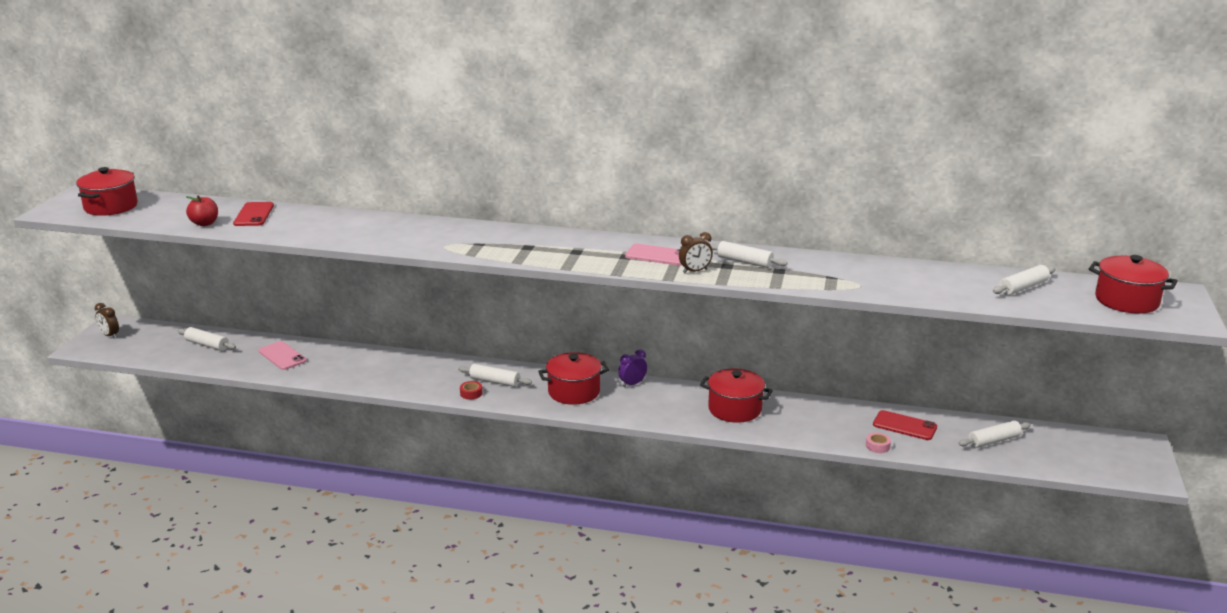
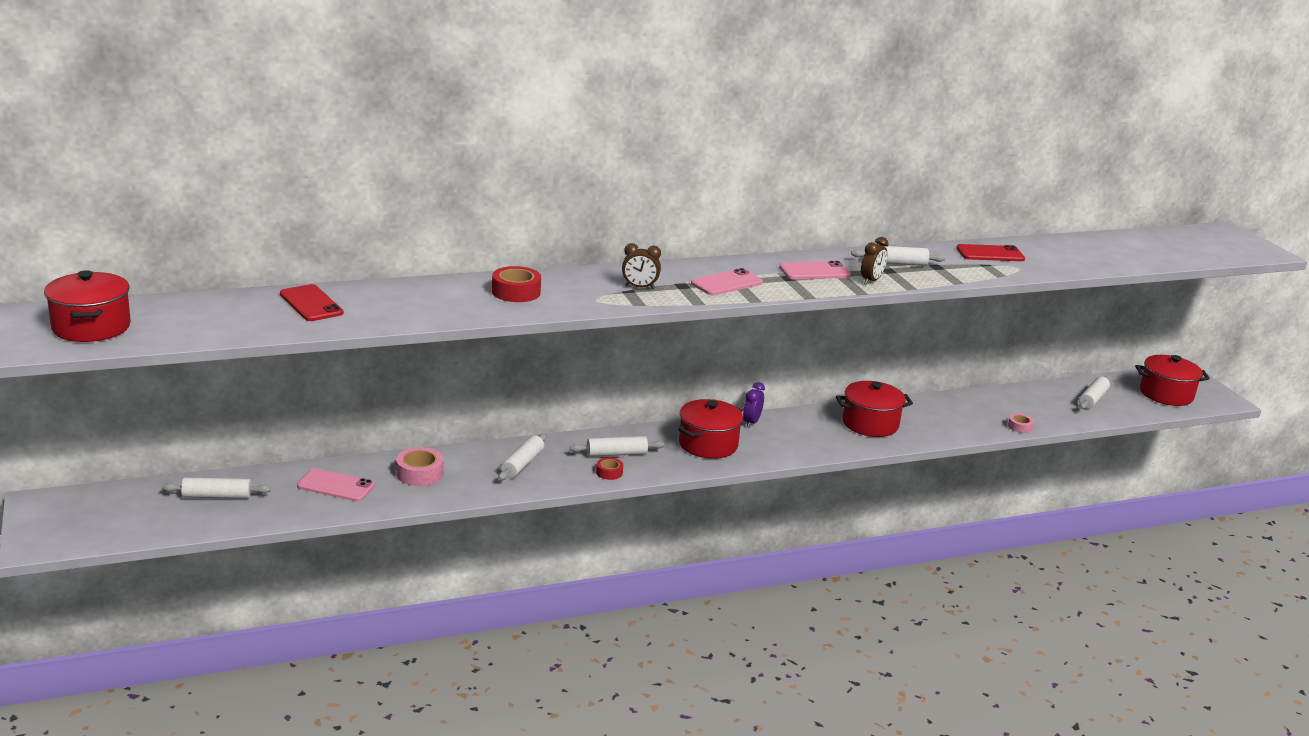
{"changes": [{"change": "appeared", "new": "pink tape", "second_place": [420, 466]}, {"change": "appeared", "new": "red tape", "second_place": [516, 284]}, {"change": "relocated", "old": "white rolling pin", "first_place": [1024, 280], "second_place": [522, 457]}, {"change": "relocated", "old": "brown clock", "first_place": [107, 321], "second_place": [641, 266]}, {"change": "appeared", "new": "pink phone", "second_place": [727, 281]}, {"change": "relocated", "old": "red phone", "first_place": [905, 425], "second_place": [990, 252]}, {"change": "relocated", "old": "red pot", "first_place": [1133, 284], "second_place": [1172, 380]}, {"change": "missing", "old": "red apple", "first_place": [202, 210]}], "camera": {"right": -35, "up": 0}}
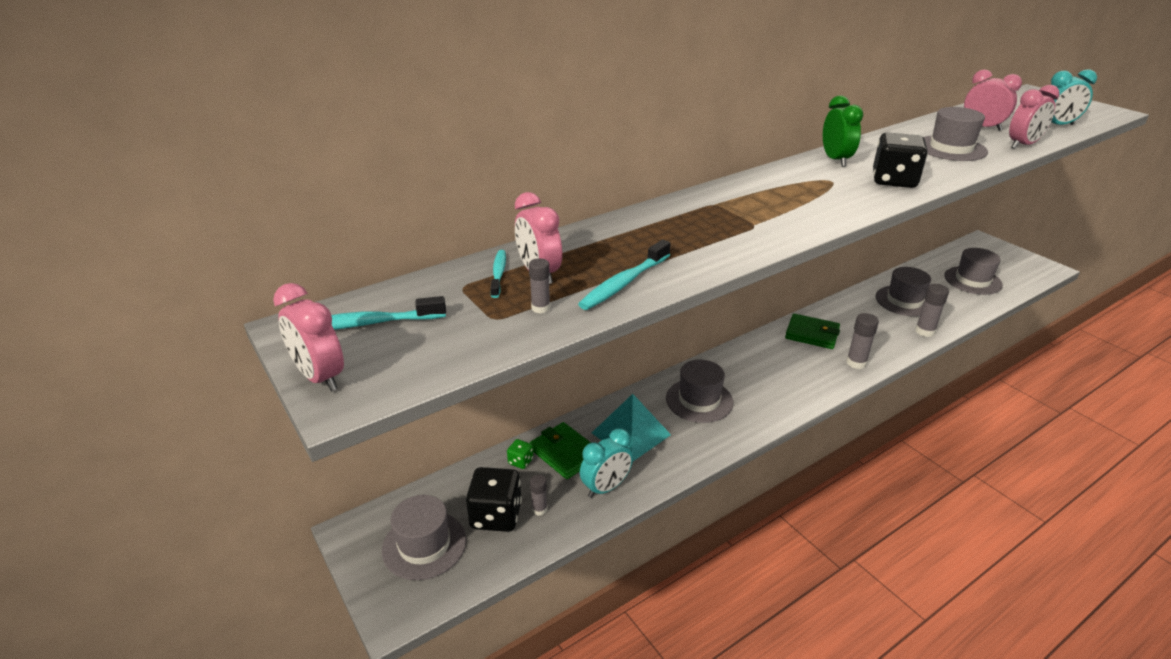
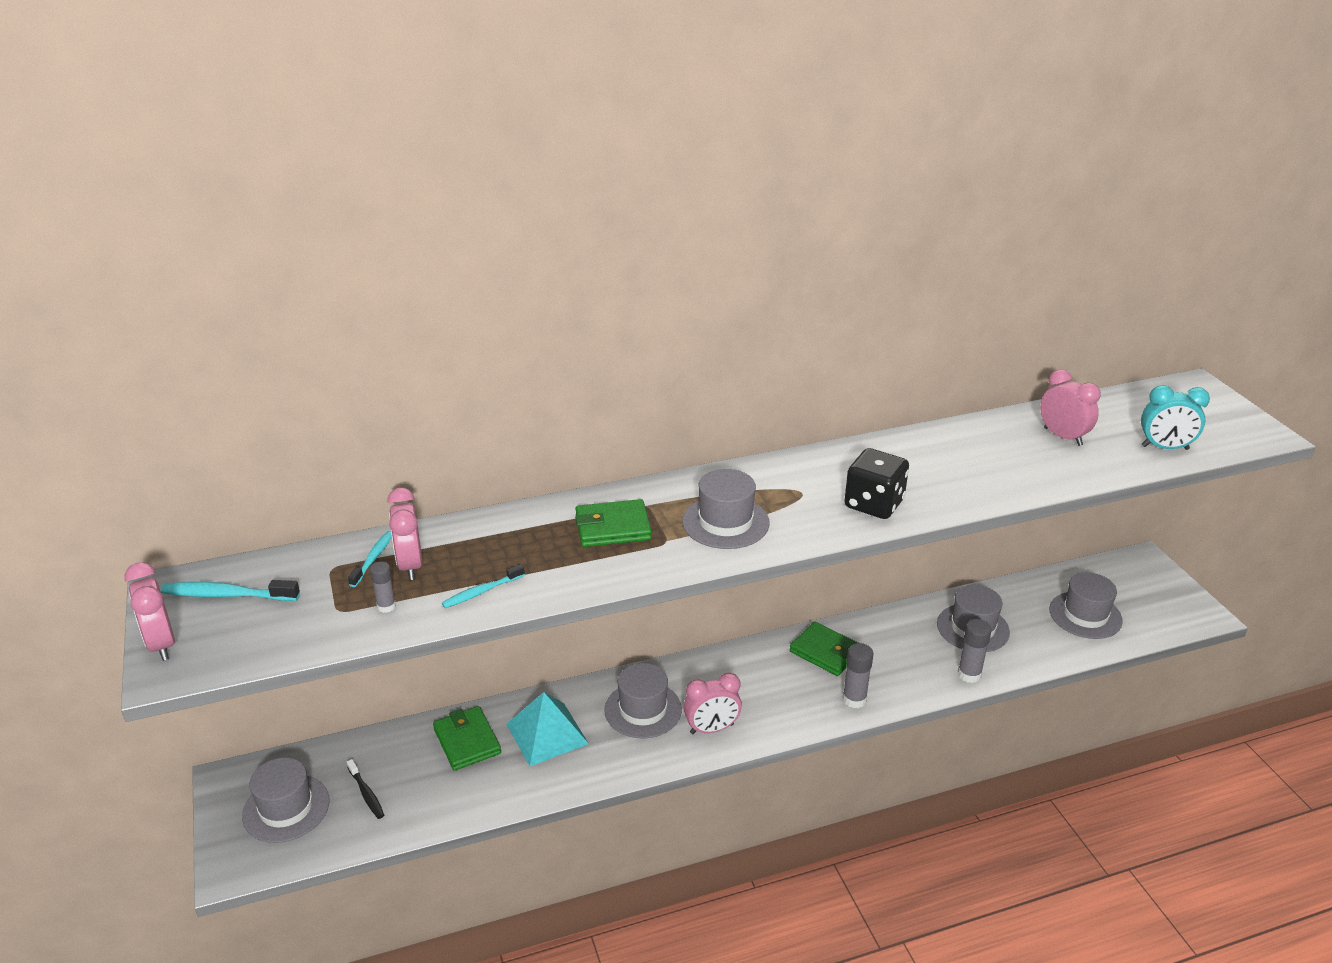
{"changes": [{"change": "exchanged", "old": "black dice", "new": "black toothbrush", "first_place": [494, 499], "second_place": [365, 789]}, {"change": "size", "old": "turquoise toothbrush", "first_place": [624, 275], "second_place": [483, 586], "factor": 0.65}, {"change": "appeared", "new": "green wallet", "second_place": [613, 523]}, {"change": "relocated", "old": "grey hat", "first_place": [956, 134], "second_place": [726, 509]}, {"change": "relocated", "old": "pink clock", "first_place": [1034, 117], "second_place": [712, 703]}, {"change": "missing", "old": "green dice", "first_place": [520, 454]}, {"change": "missing", "old": "grey glue stick", "first_place": [538, 495]}, {"change": "missing", "old": "turquoise clock", "first_place": [606, 463]}, {"change": "missing", "old": "green clock", "first_place": [843, 131]}], "camera": {"right": 15, "up": 0}}
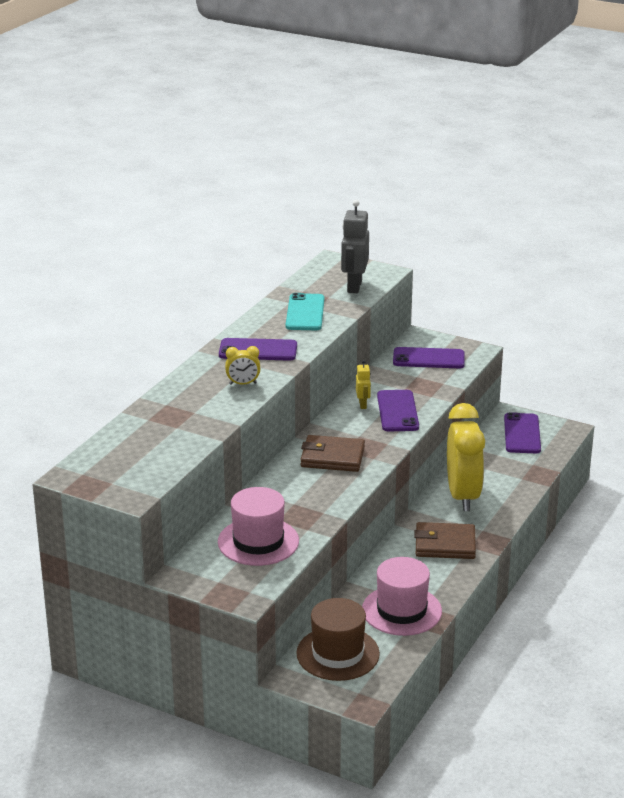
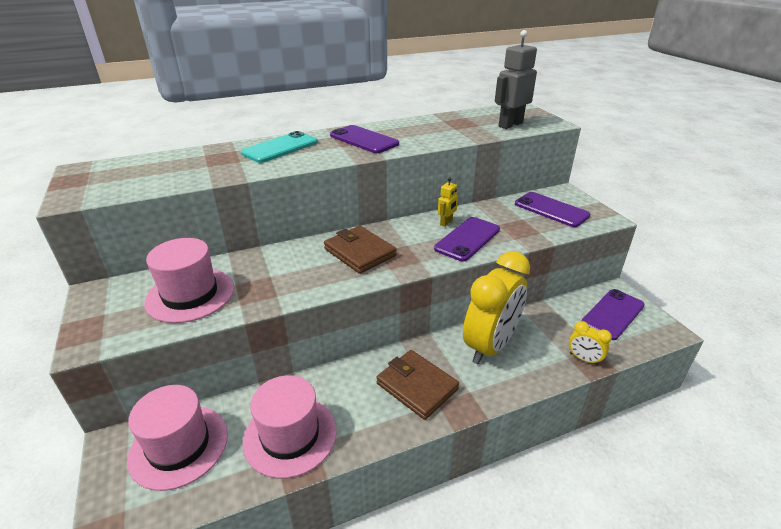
{"changes": [{"change": "colour", "old": "brown hat", "new": "pink hat", "first_place": [338, 639], "second_place": [177, 438]}, {"change": "relocated", "old": "turquoise phone", "first_place": [305, 311], "second_place": [279, 147]}, {"change": "relocated", "old": "yellow clock", "first_place": [243, 365], "second_place": [590, 343]}], "camera": {"right": 40, "up": 5}}
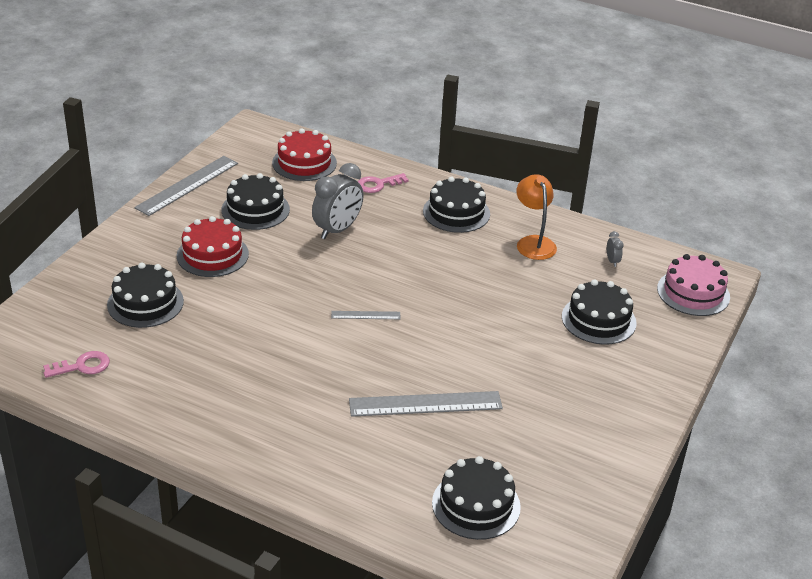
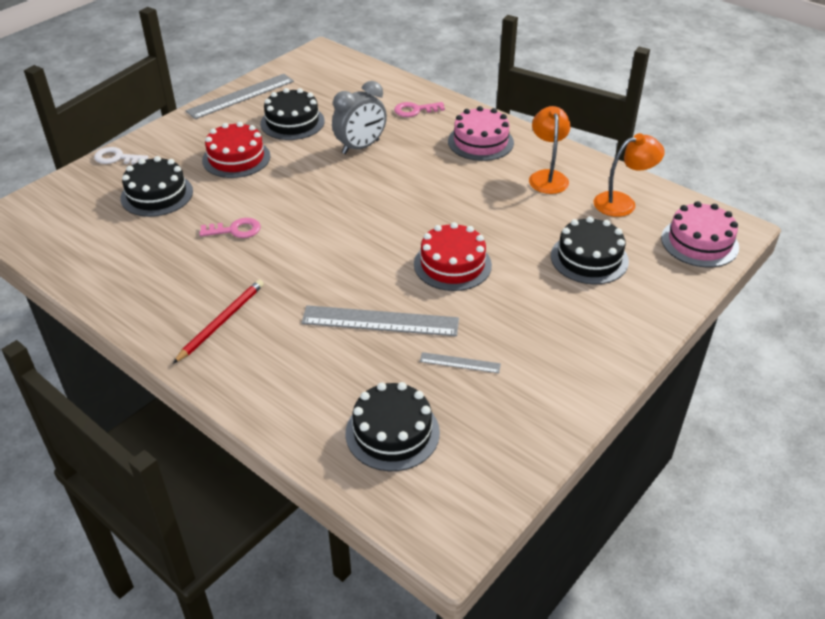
{"changes": [{"change": "appeared", "new": "white key", "second_place": [121, 155]}, {"change": "appeared", "new": "red pencil", "second_place": [218, 322]}, {"change": "relocated", "old": "pink key", "first_place": [76, 364], "second_place": [230, 228]}, {"change": "relocated", "old": "red cake", "first_place": [304, 154], "second_place": [453, 256]}, {"change": "relocated", "old": "grey ruler", "first_place": [366, 315], "second_place": [460, 362]}, {"change": "colour", "old": "black cake", "new": "pink cake", "first_place": [456, 205], "second_place": [481, 133]}, {"change": "exchanged", "old": "grey clock", "new": "orange lamp", "first_place": [615, 249], "second_place": [629, 175]}], "camera": {"right": 15, "up": 5}}
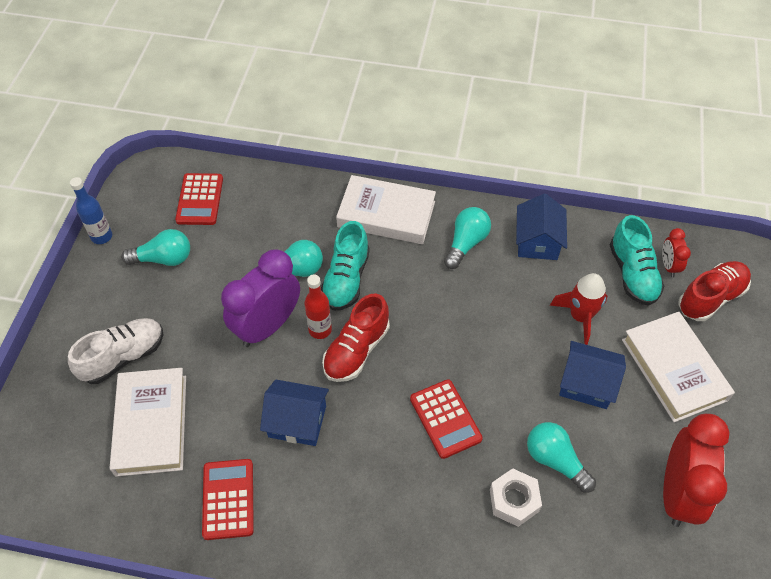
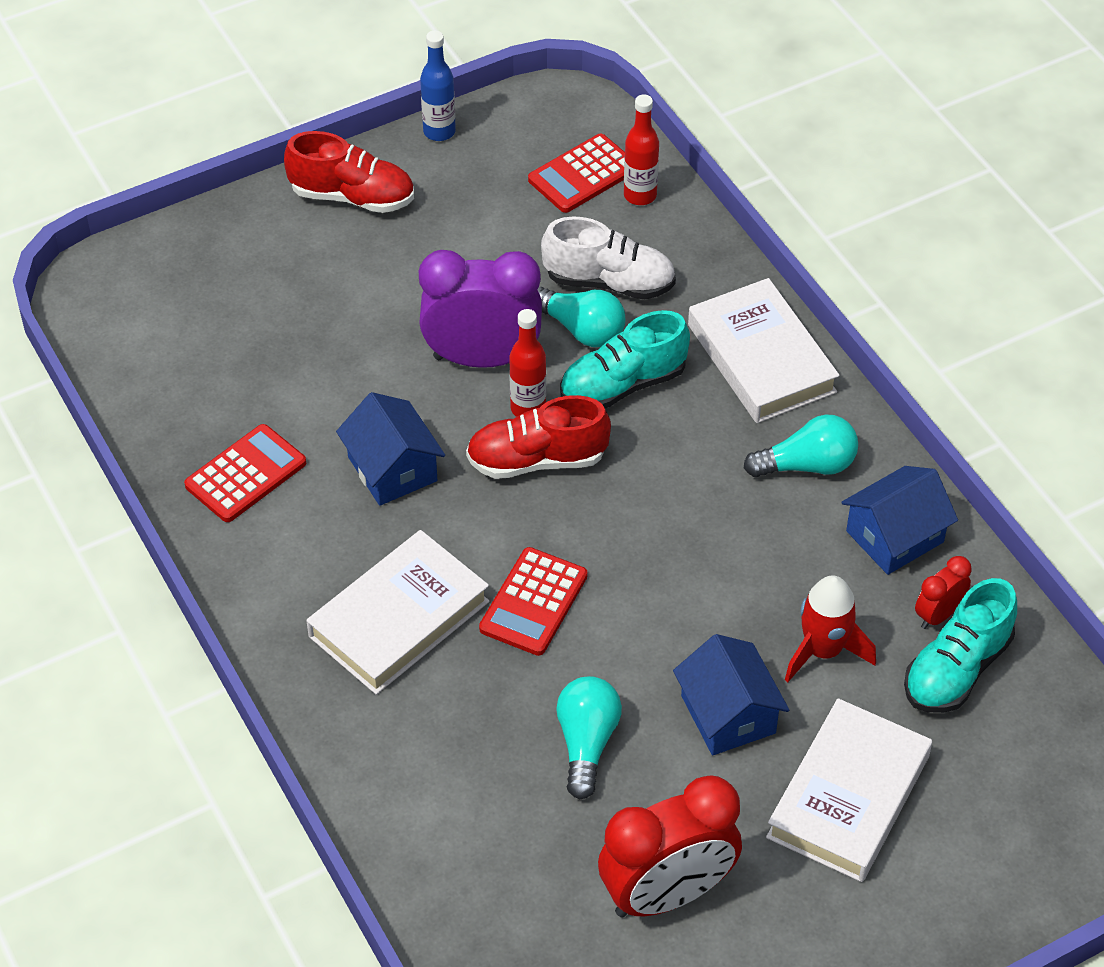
{"changes": [{"change": "relocated", "old": "red shoe", "first_place": [714, 291], "second_place": [349, 172]}, {"change": "relocated", "old": "white book", "first_place": [148, 422], "second_place": [397, 612]}, {"change": "relocated", "old": "white shoe", "first_place": [116, 351], "second_place": [608, 257]}, {"change": "appeared", "new": "red bottle", "second_place": [641, 149]}, {"change": "relocated", "old": "red clock", "first_place": [676, 252], "second_place": [943, 592]}, {"change": "missing", "old": "turquoise light bulb", "first_place": [155, 247]}, {"change": "missing", "old": "white nut", "first_place": [516, 497]}], "camera": {"right": 50, "up": -5}}
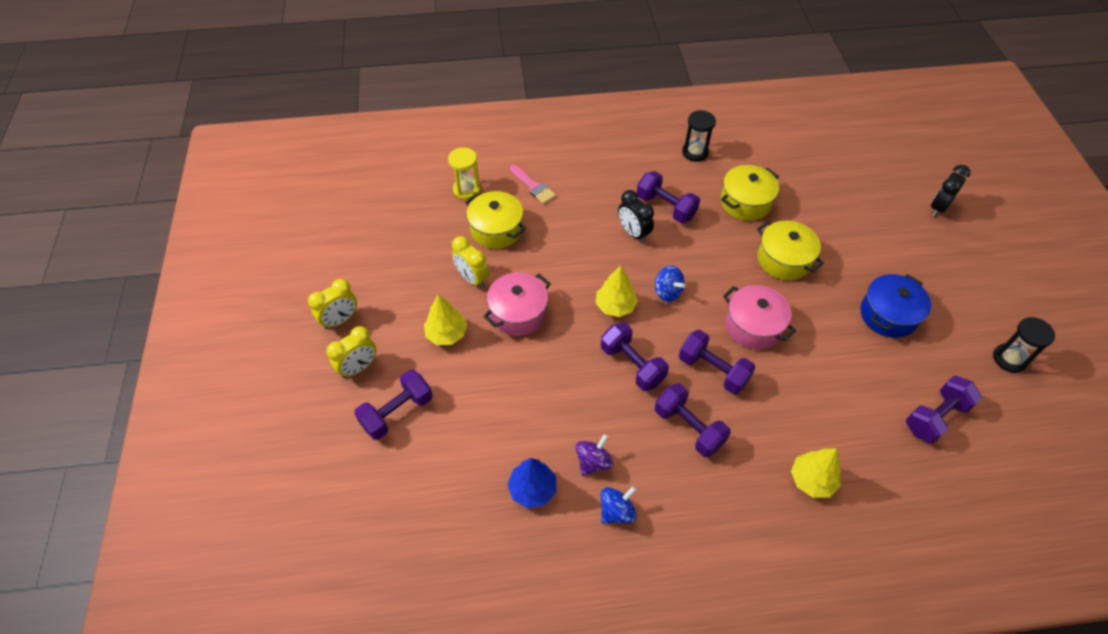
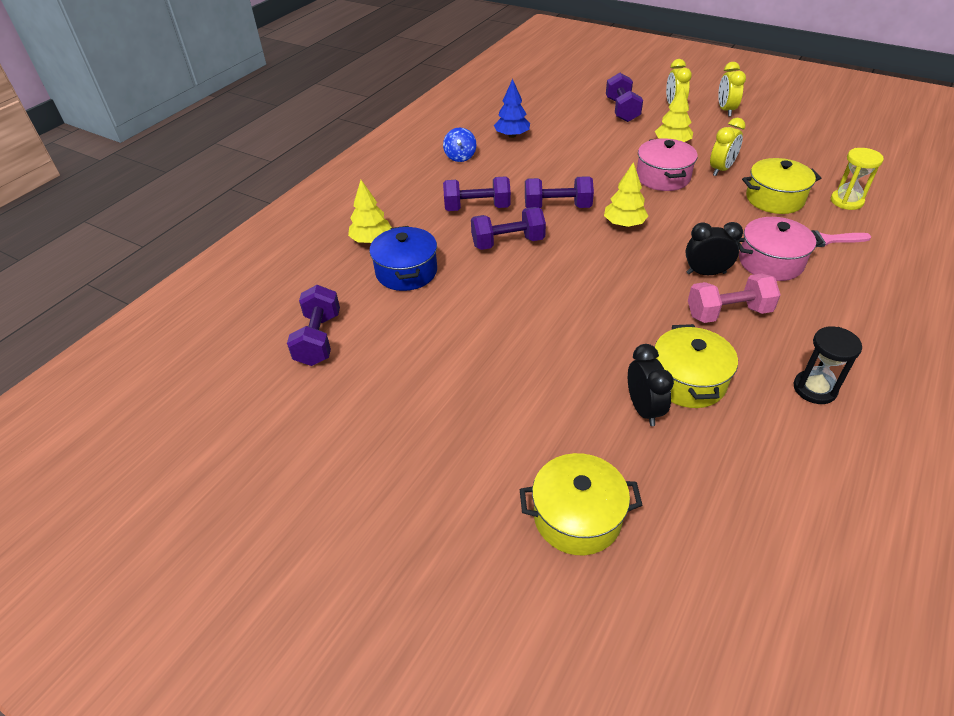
{"changes": [{"change": "relocated", "old": "blue pot", "first_place": [896, 306], "second_place": [403, 258]}, {"change": "relocated", "old": "yellow pot", "first_place": [790, 250], "second_place": [581, 504]}, {"change": "relocated", "old": "black clock", "first_place": [950, 191], "second_place": [651, 385]}, {"change": "colour", "old": "purple dumbbell", "new": "pink dumbbell", "first_place": [668, 197], "second_place": [734, 298]}, {"change": "spun", "old": "yellow clock", "first_place": [470, 262], "second_place": [727, 147], "degrees": 135}, {"change": "relocated", "old": "pink pot", "first_place": [759, 317], "second_place": [779, 249]}, {"change": "missing", "old": "purple spinning top", "first_place": [594, 455]}, {"change": "missing", "old": "blue spinning top", "first_place": [670, 283]}, {"change": "missing", "old": "black hourglass", "first_place": [1024, 345]}], "camera": {"right": 130, "up": -10}}
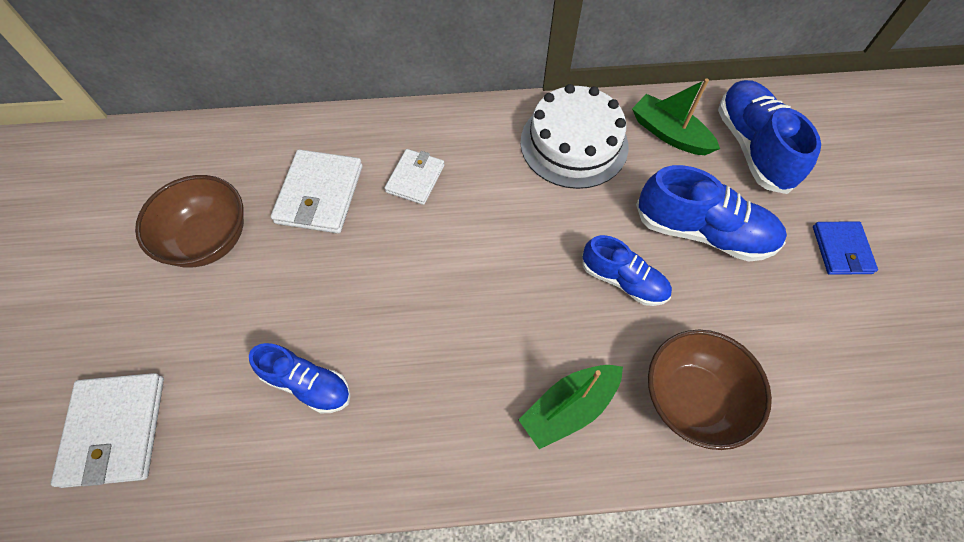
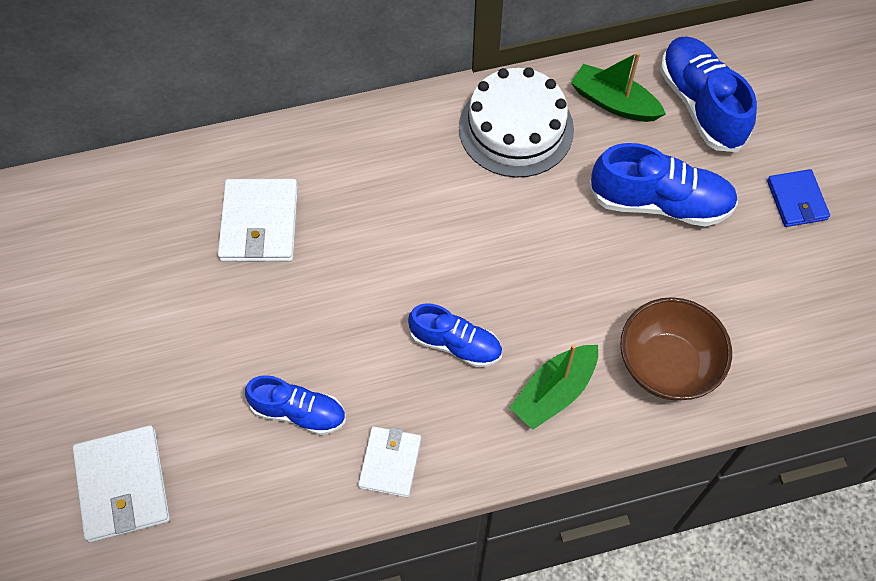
{"changes": [{"change": "relocated", "old": "white wallet", "first_place": [414, 177], "second_place": [389, 461]}, {"change": "relocated", "old": "blue shoe", "first_place": [627, 270], "second_place": [455, 335]}, {"change": "missing", "old": "brown bowl", "first_place": [189, 221]}], "camera": {"right": -10, "up": 0}}
